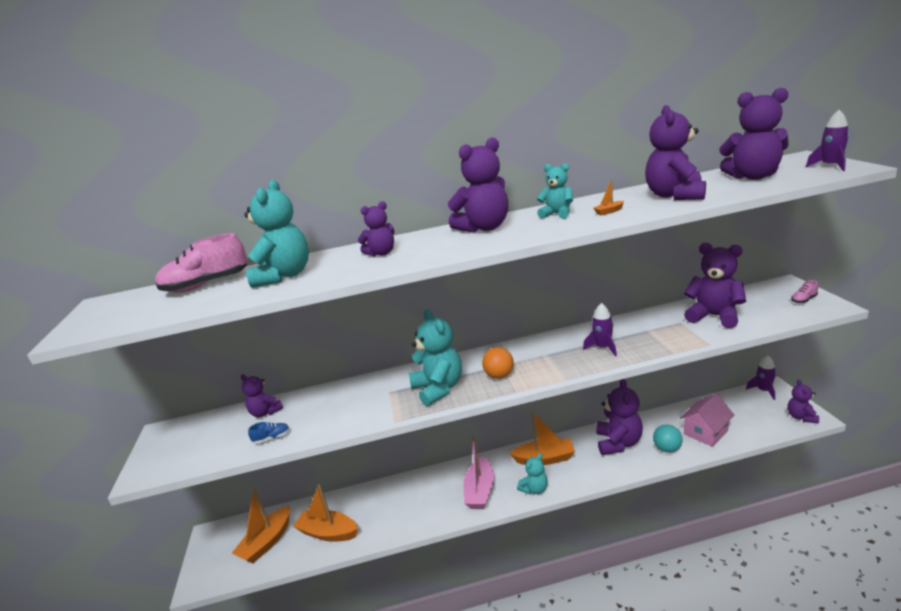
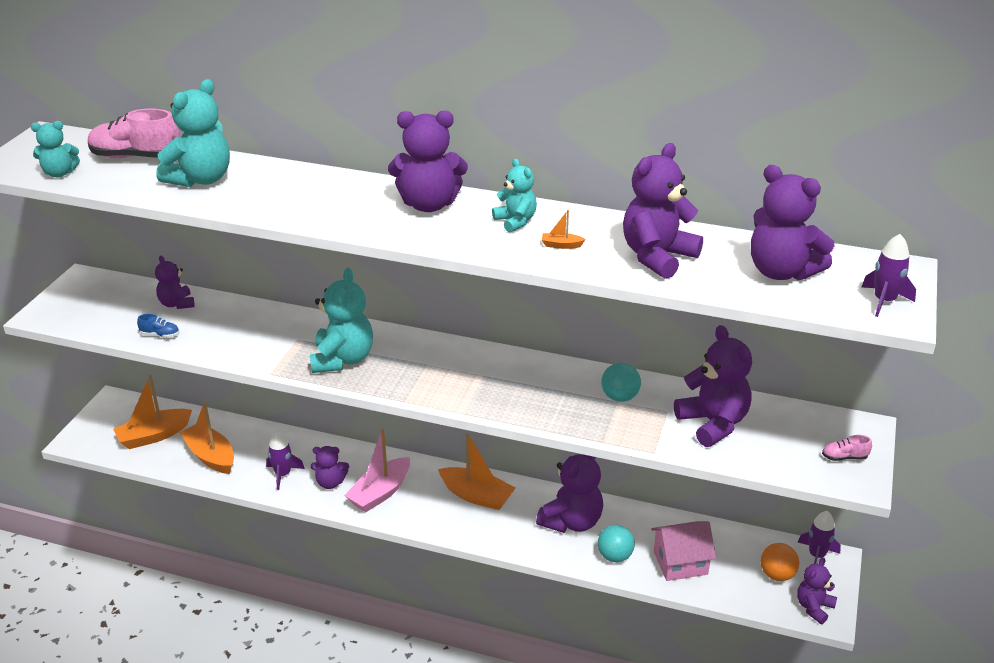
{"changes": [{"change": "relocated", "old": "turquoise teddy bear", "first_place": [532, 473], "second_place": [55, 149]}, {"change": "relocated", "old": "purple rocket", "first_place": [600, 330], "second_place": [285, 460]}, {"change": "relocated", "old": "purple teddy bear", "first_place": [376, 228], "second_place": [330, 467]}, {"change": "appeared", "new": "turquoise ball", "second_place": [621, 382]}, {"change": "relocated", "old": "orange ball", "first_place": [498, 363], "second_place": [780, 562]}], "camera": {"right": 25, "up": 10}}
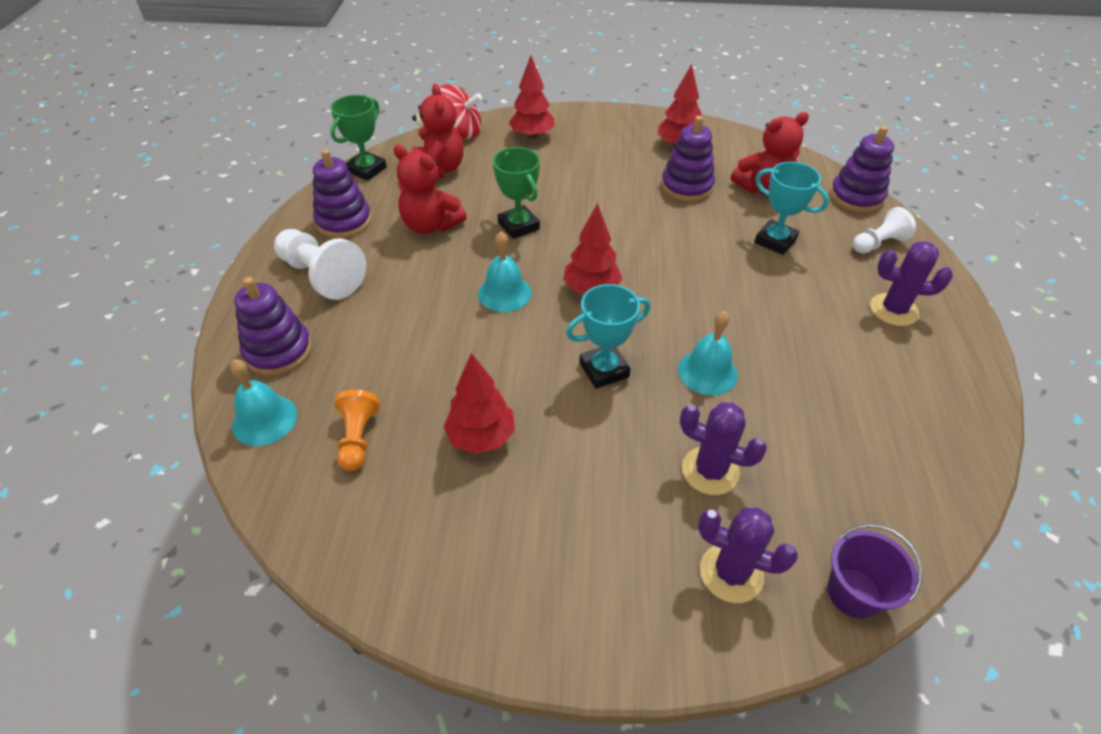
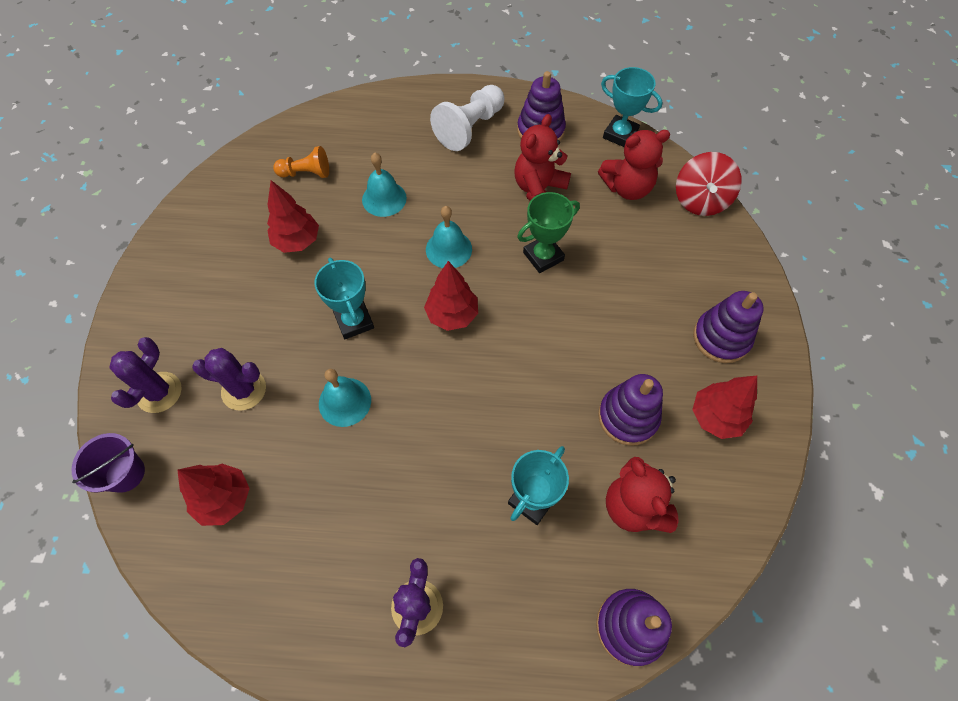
{"changes": [{"change": "relocated", "old": "red tree", "first_place": [531, 97], "second_place": [213, 495]}, {"change": "spun", "old": "purple cactus", "first_place": [723, 448], "second_place": [229, 379], "degrees": 75}, {"change": "relocated", "old": "turquoise bell", "first_place": [263, 402], "second_place": [384, 185]}, {"change": "colour", "old": "green trophy", "new": "turquoise trophy", "first_place": [358, 138], "second_place": [632, 107]}, {"change": "relocated", "old": "purple stacking toy", "first_place": [273, 326], "second_place": [728, 327]}, {"change": "missing", "old": "white pawn", "first_place": [884, 230]}], "camera": {"right": 90, "up": 15}}
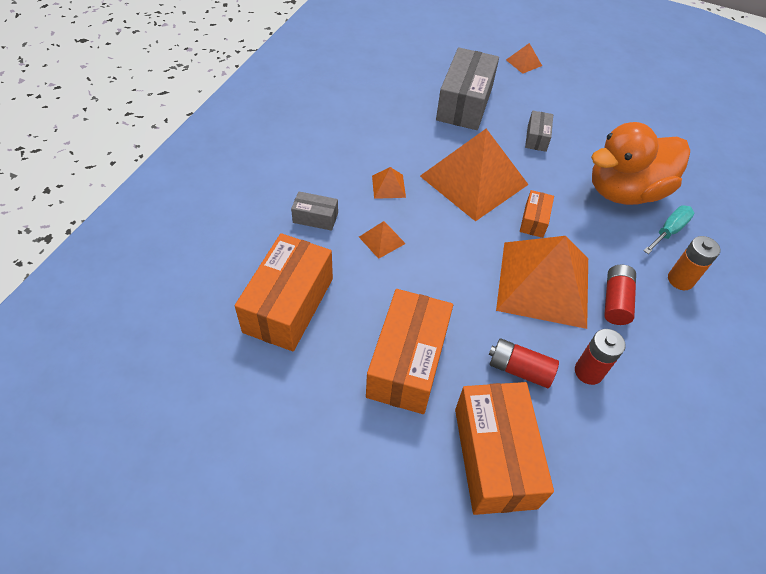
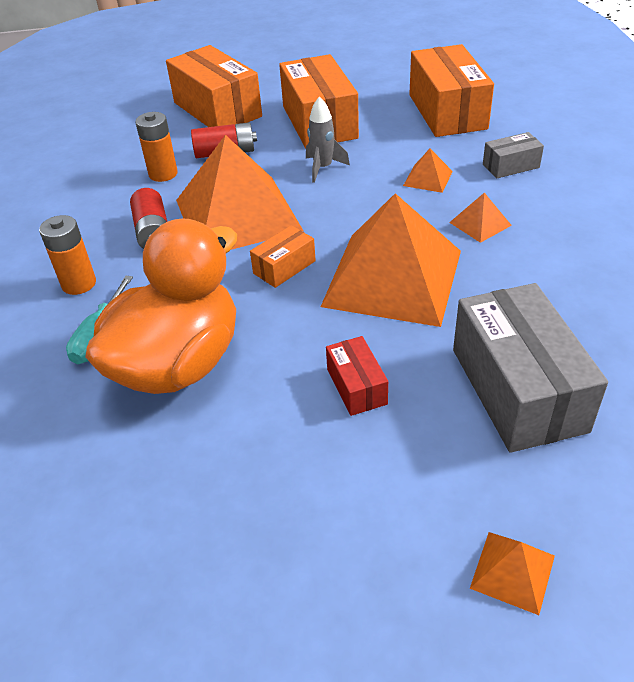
{"changes": [{"change": "colour", "old": "red battery", "new": "orange battery", "first_place": [600, 357], "second_place": [156, 147]}, {"change": "spun", "old": "orange box", "first_place": [537, 214], "second_place": [283, 256], "degrees": 60}, {"change": "appeared", "new": "grey rocket", "second_place": [328, 139]}, {"change": "colour", "old": "grey box", "new": "red box", "first_place": [539, 131], "second_place": [357, 376]}], "camera": {"right": 155, "up": -10}}
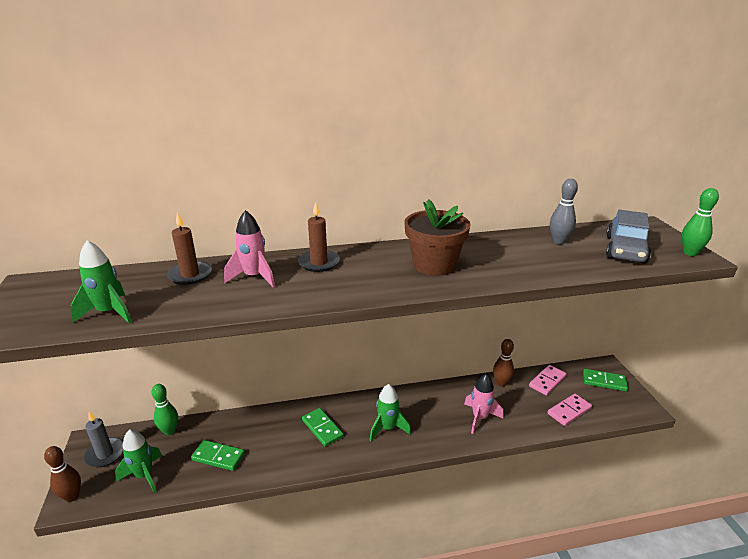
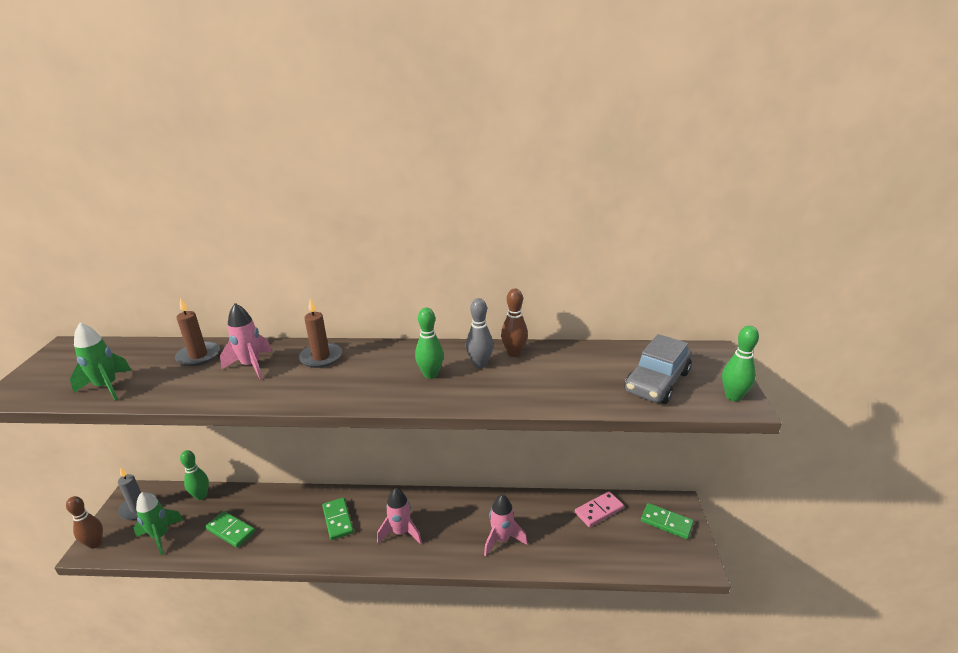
{"changes": [{"change": "colour", "old": "green rocket", "new": "pink rocket", "first_place": [390, 412], "second_place": [399, 516]}, {"change": "exchanged", "old": "brown flower pot", "new": "green bowling pin", "first_place": [437, 237], "second_place": [429, 343]}, {"change": "relocated", "old": "grey bowling pin", "first_place": [564, 211], "second_place": [480, 333]}, {"change": "relocated", "old": "brown bowling pin", "first_place": [503, 363], "second_place": [514, 323]}, {"change": "missing", "old": "pink domino", "first_place": [569, 410]}], "camera": {"right": 15, "up": 0}}
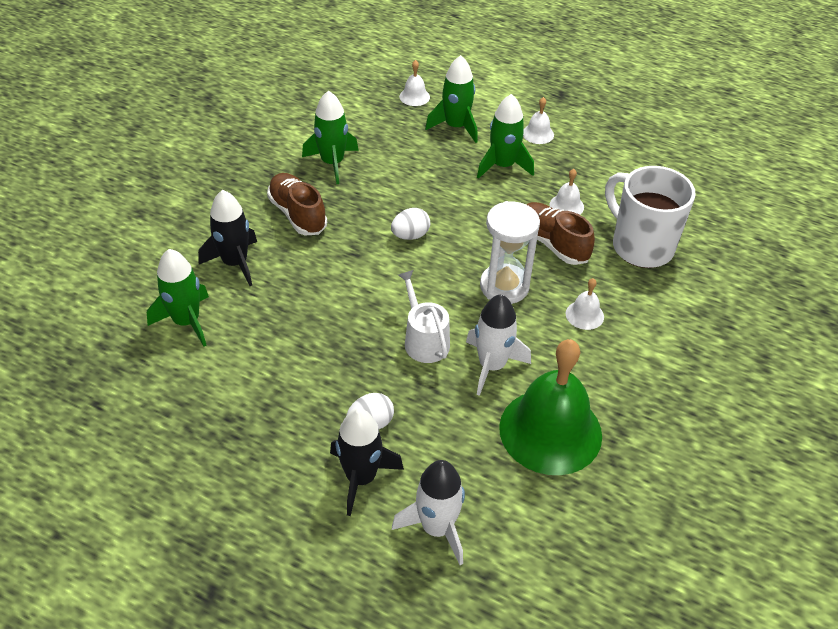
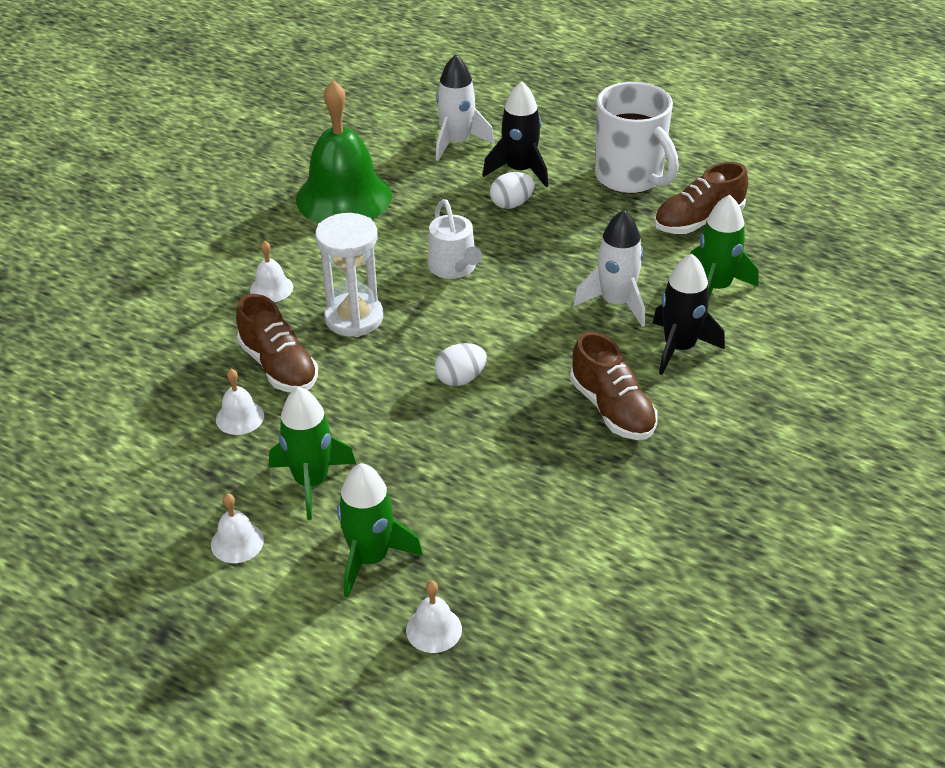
{"changes": [{"change": "relocated", "old": "white rocket", "first_place": [498, 345], "second_place": [609, 268]}, {"change": "relocated", "old": "white mug", "first_place": [650, 217], "second_place": [637, 138]}, {"change": "appeared", "new": "brown shoe", "second_place": [701, 198]}, {"change": "missing", "old": "green rocket", "first_place": [330, 137]}], "camera": {"right": -175, "up": -5}}
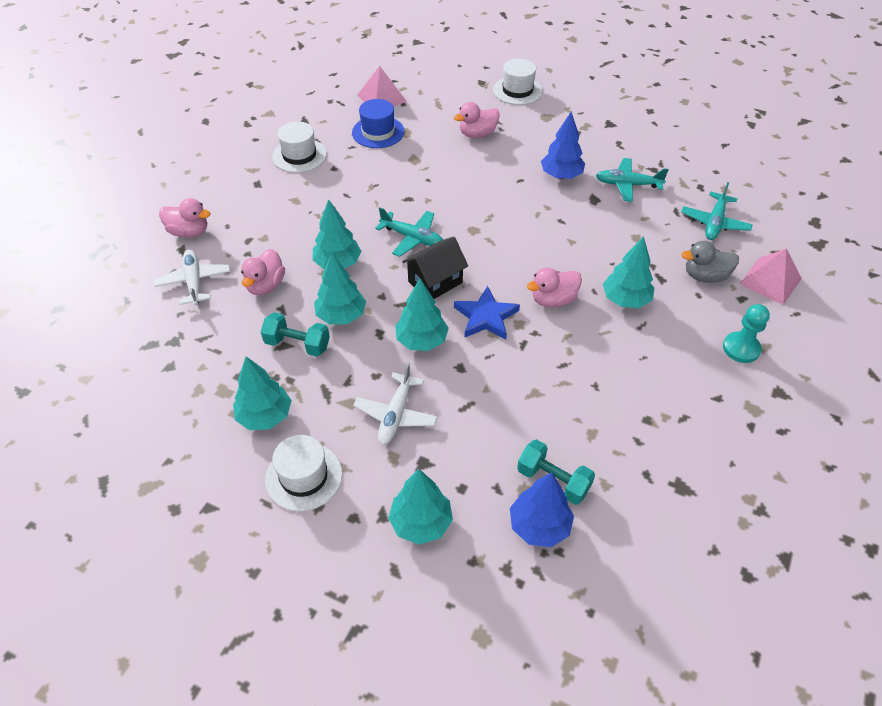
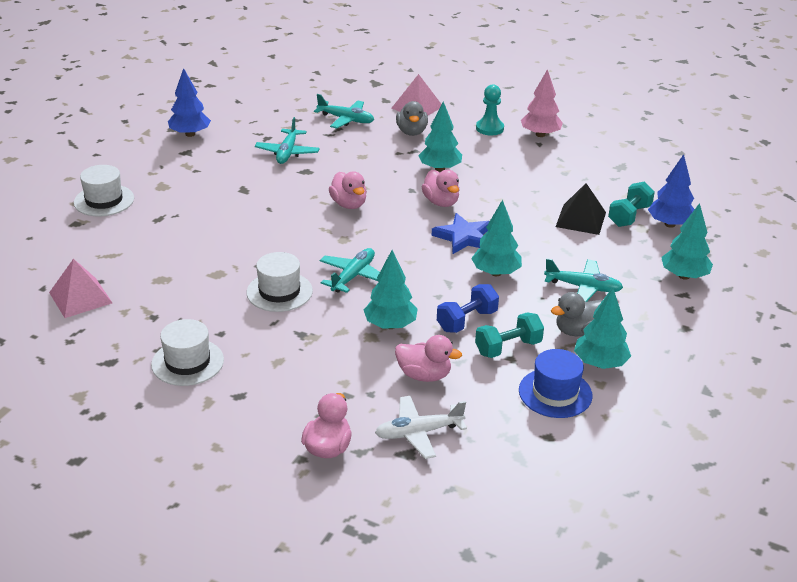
{"changes": [{"change": "relocated", "old": "blue tree", "first_place": [563, 145], "second_place": [189, 102]}, {"change": "relocated", "old": "white hat", "first_place": [303, 473], "second_place": [280, 282]}, {"change": "relocated", "old": "pink duck", "first_place": [477, 120], "second_place": [348, 190]}, {"change": "exchanged", "old": "turquoise tree", "new": "blue dumbbell", "first_place": [340, 288], "second_place": [468, 308]}, {"change": "spun", "old": "turquoise dumbbell", "first_place": [295, 334], "second_place": [509, 335], "degrees": 45}, {"change": "relocated", "old": "blue hat", "first_place": [378, 123], "second_place": [556, 383]}, {"change": "appeared", "new": "pink tree", "second_place": [542, 103]}, {"change": "colour", "old": "white plane", "new": "turquoise plane", "first_place": [395, 404], "second_place": [583, 280]}, {"change": "appeared", "new": "grey duck", "second_place": [577, 314]}, {"change": "appeared", "new": "black pyramid", "second_place": [581, 209]}, {"change": "missing", "old": "black house", "first_place": [435, 268]}], "camera": {"right": -90, "up": -15}}
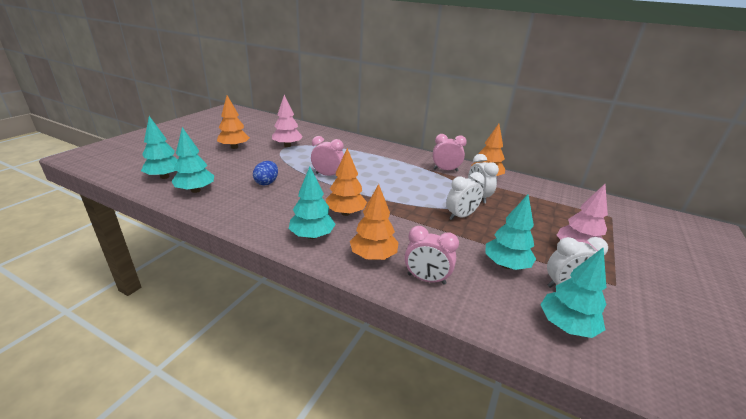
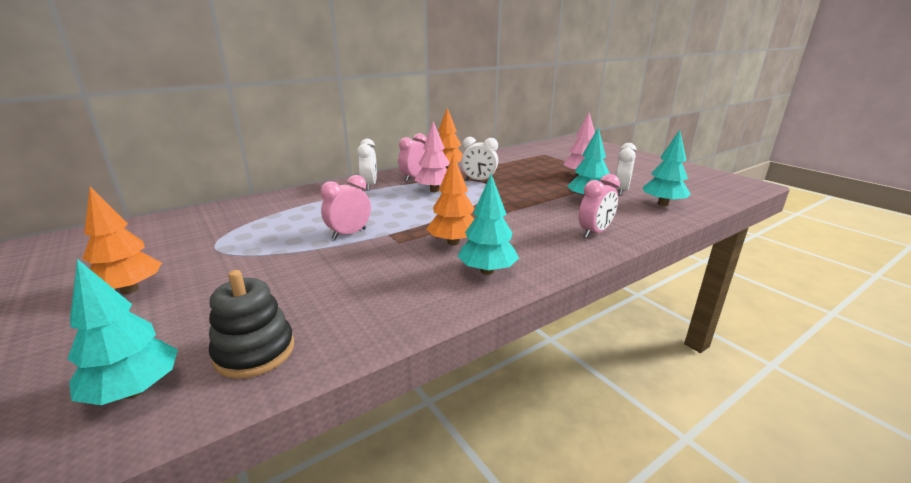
{"changes": [{"change": "exchanged", "old": "turquoise tree", "new": "black stacking toy", "first_place": [192, 160], "second_place": [251, 324]}, {"change": "relocated", "old": "white clock", "first_place": [465, 196], "second_place": [367, 165]}, {"change": "relocated", "old": "pink tree", "first_place": [287, 121], "second_place": [432, 156]}, {"change": "missing", "old": "blue egg", "first_place": [265, 173]}, {"change": "missing", "old": "orange tree", "first_place": [374, 222]}], "camera": {"right": -60, "up": -5}}
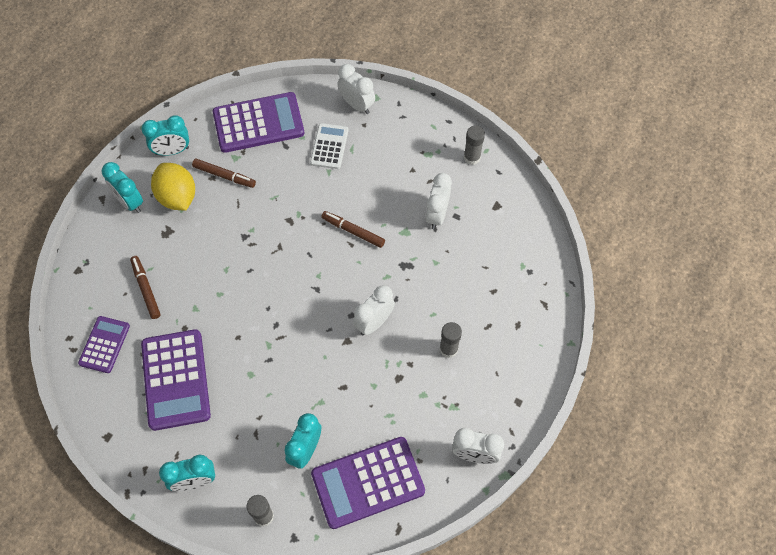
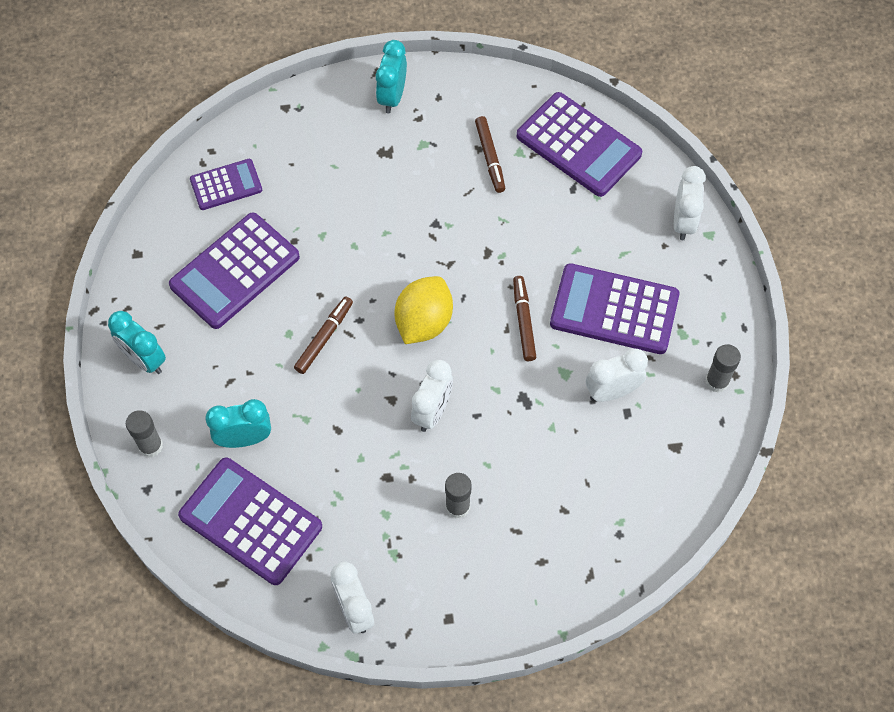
{"changes": [{"change": "relocated", "old": "brown marker", "first_place": [145, 287], "second_place": [323, 335]}, {"change": "relocated", "old": "yellow lemon", "first_place": [173, 187], "second_place": [424, 310]}, {"change": "spun", "old": "white clock", "first_place": [374, 310], "second_place": [432, 396], "degrees": 105}, {"change": "appeared", "new": "purple calculator", "second_place": [614, 308]}, {"change": "missing", "old": "turquoise clock", "first_place": [165, 135]}, {"change": "missing", "old": "white calculator", "first_place": [329, 146]}], "camera": {"right": 55, "up": 0}}
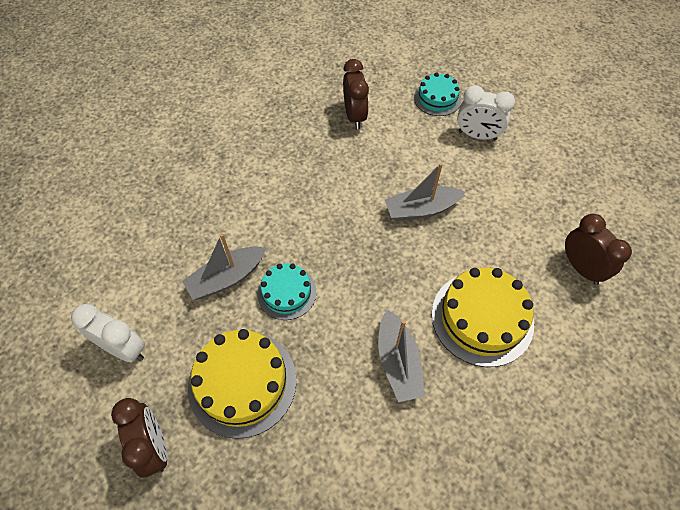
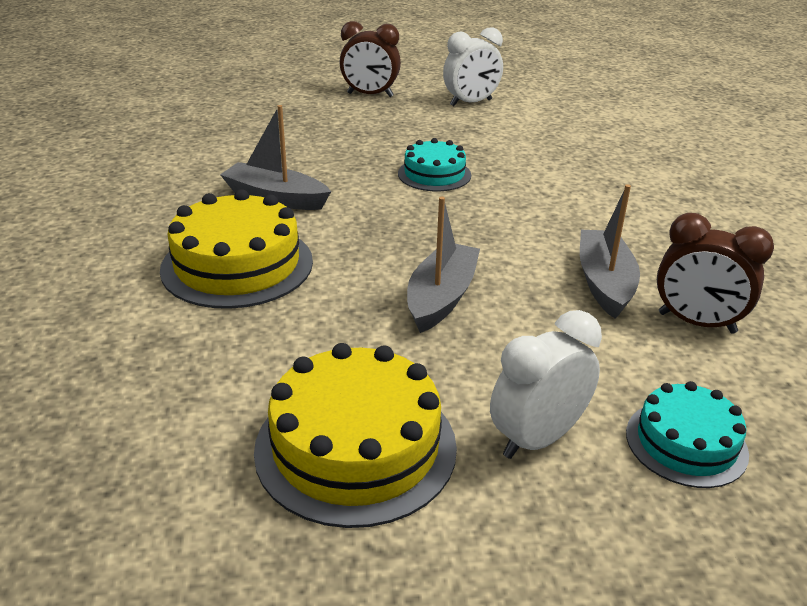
{"changes": [{"change": "relocated", "old": "yellow cake", "first_place": [242, 384], "second_place": [355, 435]}, {"change": "relocated", "old": "grey boat", "first_place": [224, 266], "second_place": [610, 251]}, {"change": "missing", "old": "brown clock", "first_place": [598, 249]}], "camera": {"right": 125, "up": -25}}
